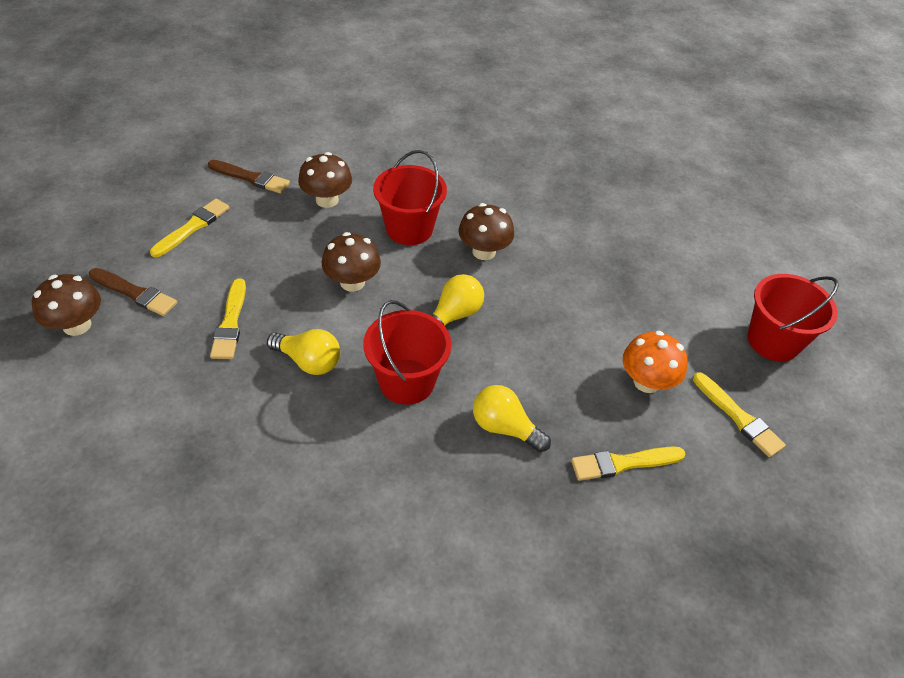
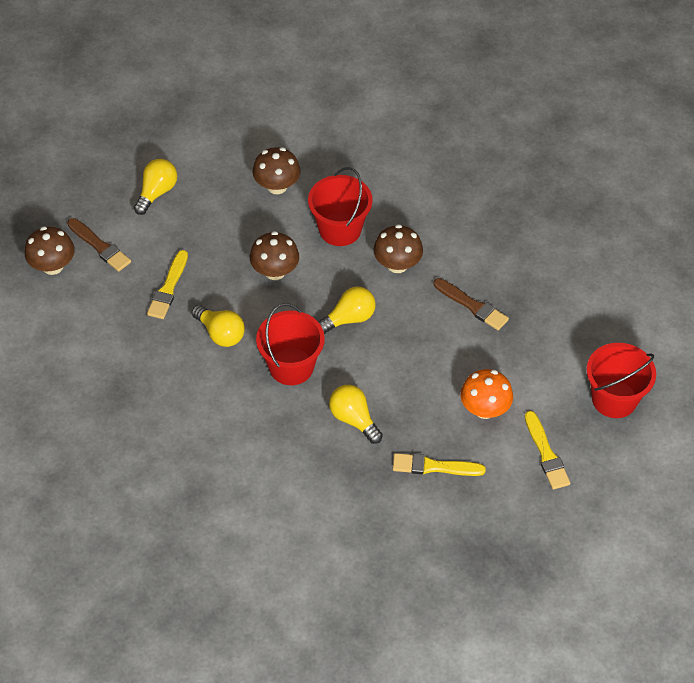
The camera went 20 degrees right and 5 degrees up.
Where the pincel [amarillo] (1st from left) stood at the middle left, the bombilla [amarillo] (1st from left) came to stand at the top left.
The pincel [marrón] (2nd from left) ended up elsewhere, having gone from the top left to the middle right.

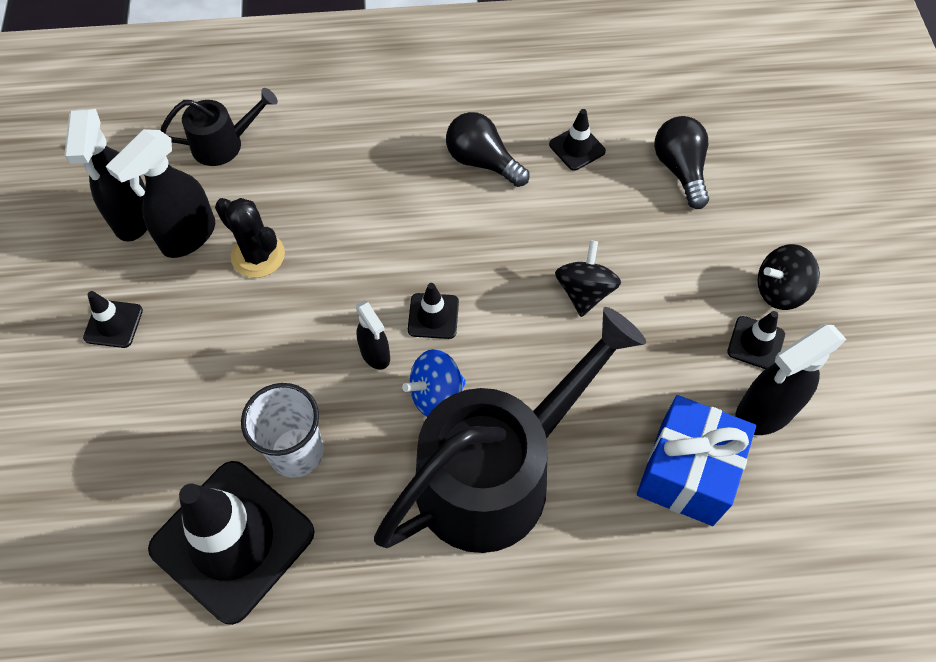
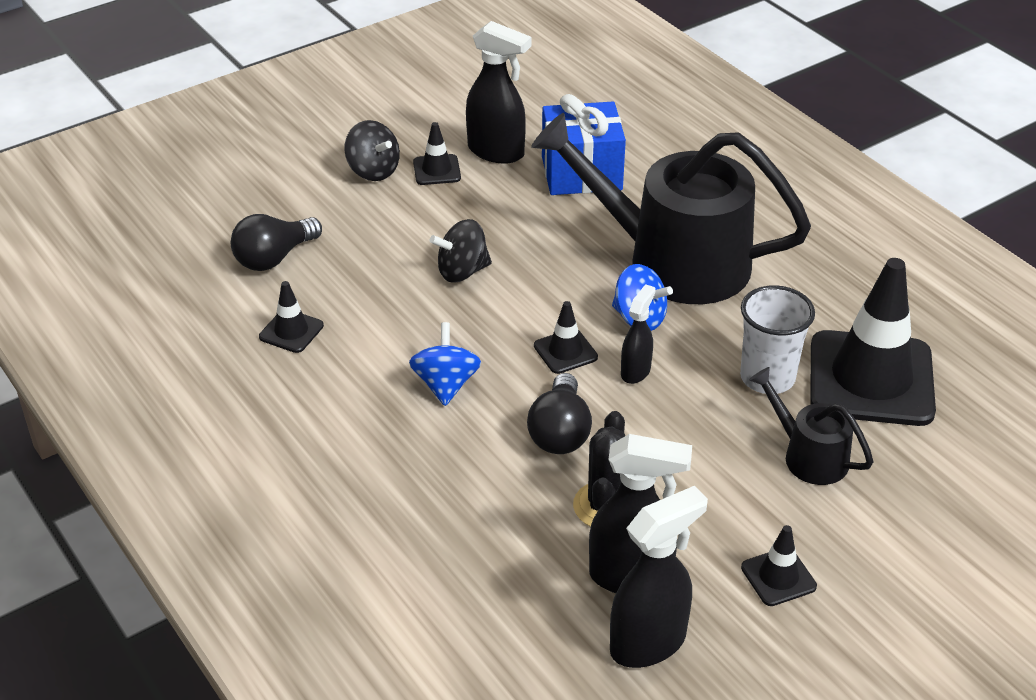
The camera went 120 degrees left and 20 degrees down.
The regadera [negro] (1st from left in the first image) ended up elsewhere, having gone from the top left to the middle right.
The bombilla [negro] (1st from left in the first image) ended up elsewhere, having gone from the top centre to the centre.
The second view gained the peonza [azul] (1st from left) at the centre.

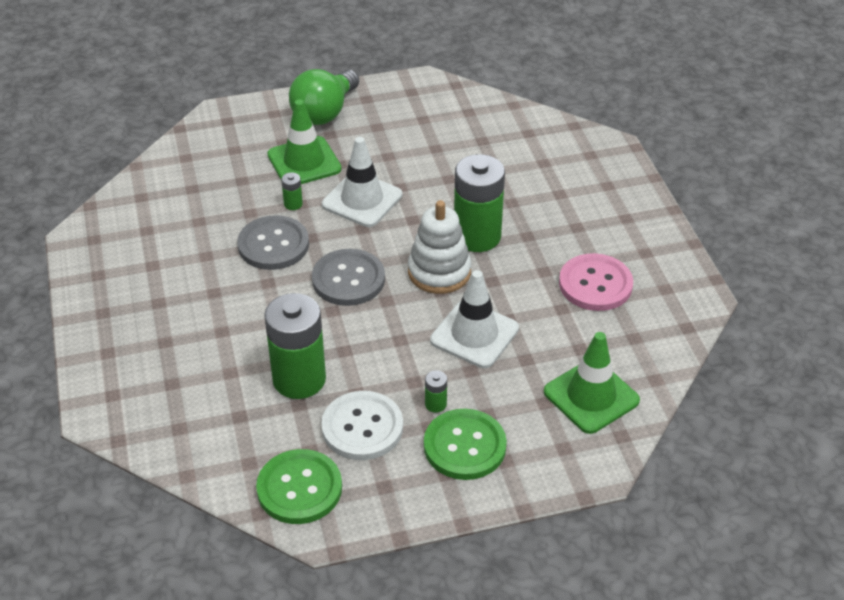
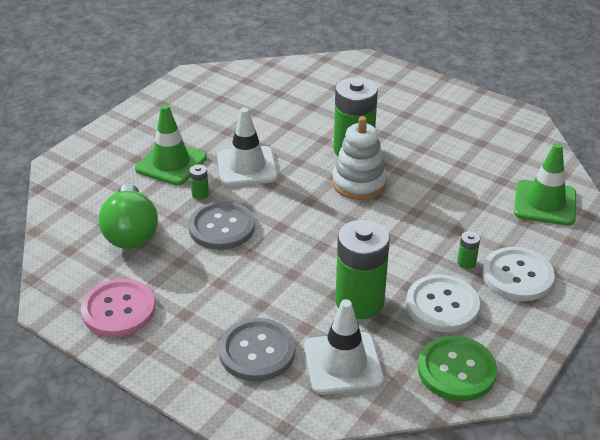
The camera went 40 degrees left and 5 degrees down.
The bombilla [verde] ended up elsewhere, having gone from the top centre to the middle left.
The botón [gris] (2nd from left) ended up elsewhere, having gone from the centre to the bottom centre.
What was the botón [verde] (2nd from left) at the bottom centre turned into the botón [blanco] (2nd from left) at the middle right.
The cono de tráfico [blanco] (2nd from left) ended up elsewhere, having gone from the centre to the bottom centre.
The botón [rosa] ended up elsewhere, having gone from the middle right to the bottom left.

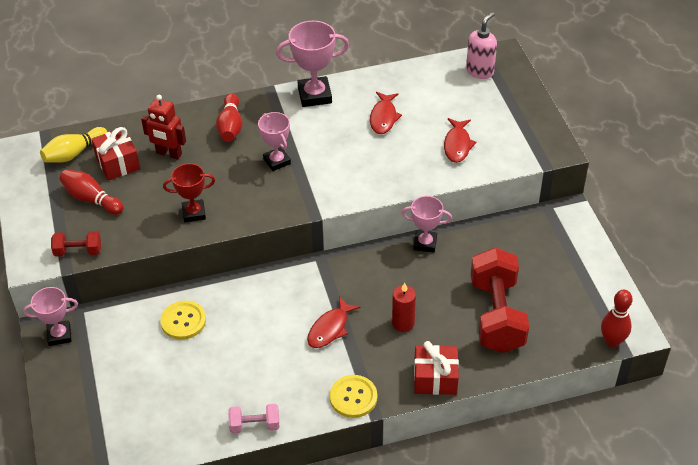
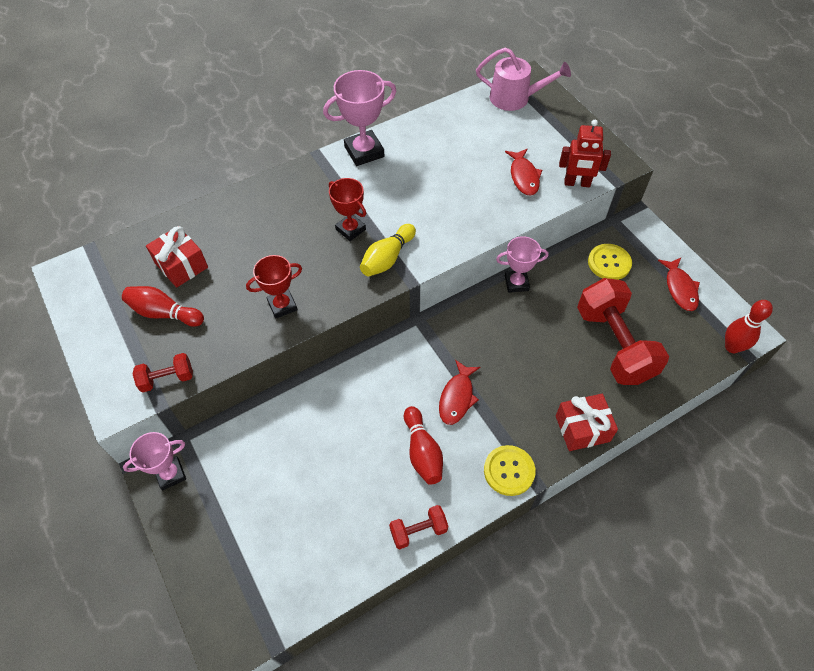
The camera went 15 degrees left and 10 degrees up.
The bolo [amarillo] ended up elsewhere, having gone from the top left to the centre.
The robot [rojo] ended up elsewhere, having gone from the top left to the top right.
The botón [amarillo] (1st from left in the first image) ended up elsewhere, having gone from the bottom left to the middle right.
The bolo [rojo] (2nd from left) ended up elsewhere, having gone from the top left to the centre.
What was the mancuerna [rosa] at the bottom centre turned into the mancuerna [rojo] (2nd from left) at the bottom centre.
What was the trofeo [rosa] (2nd from left) at the top centre turned into the trofeo [rojo] (2nd from left) at the top centre.
The pez [rojo] (2nd from left in the first image) ended up elsewhere, having gone from the top centre to the middle right.
The second view lost the vela [rojo] at the centre.
Where the dispensador de jabón [rosa] stood at the top right, the regadera [rosa] came to stand at the top centre.

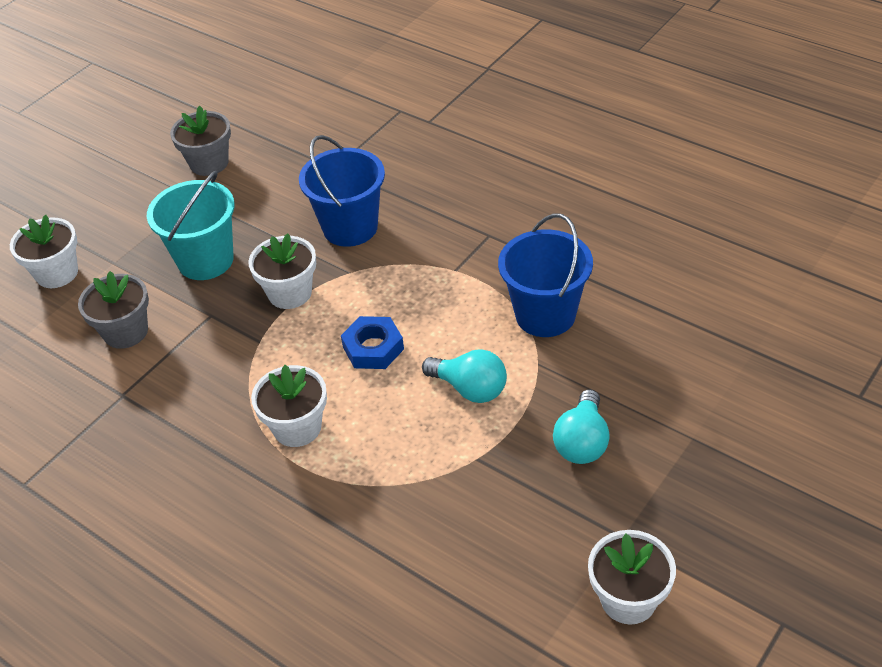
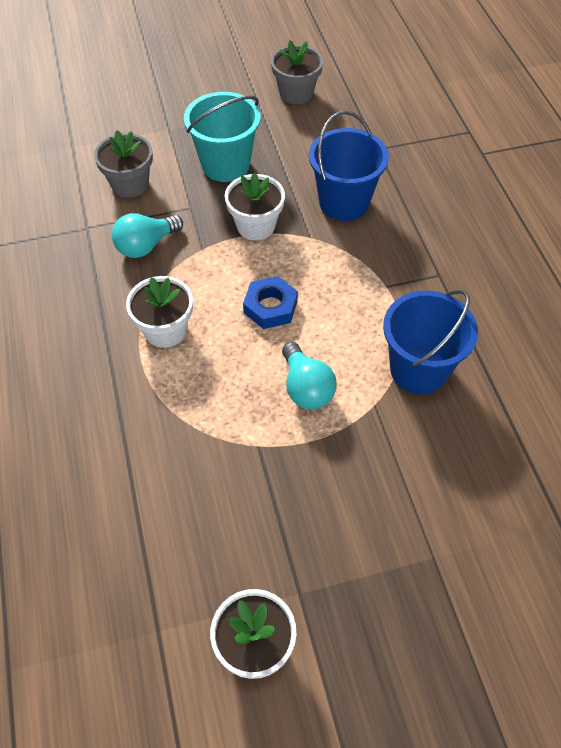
The camera went 35 degrees right and 10 degrees up.
The second view lost the maceta [blanco] (1st from left) at the middle left.
The bombilla [turquesa] (2nd from left in the first image) ended up elsewhere, having gone from the centre to the top left.

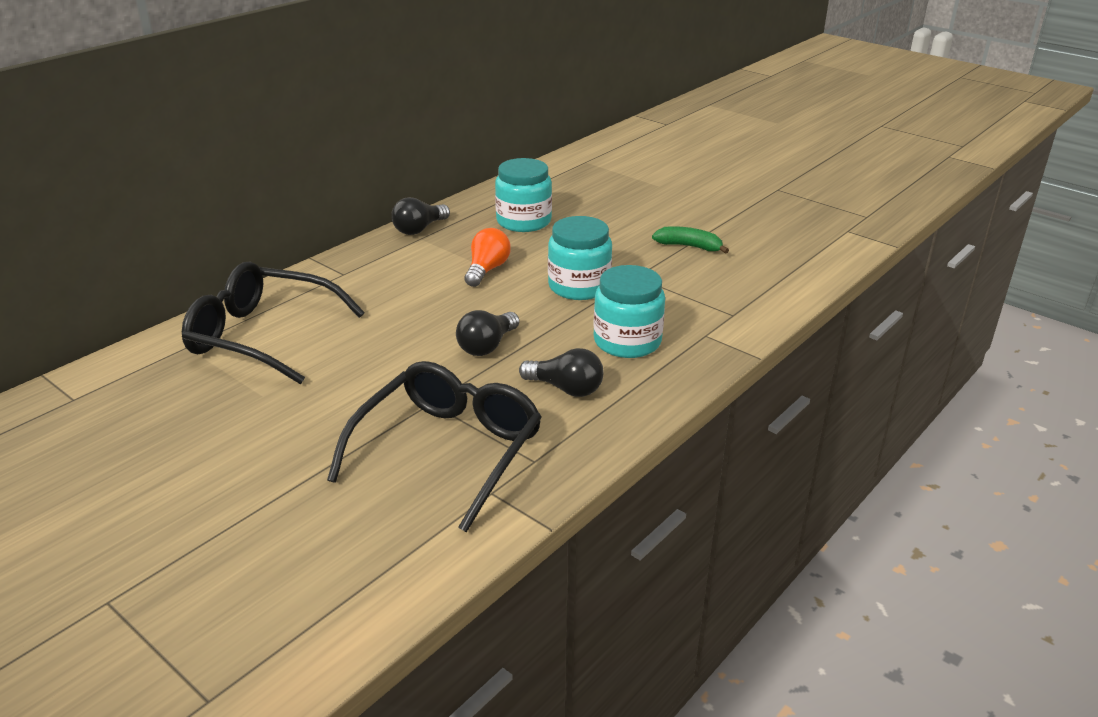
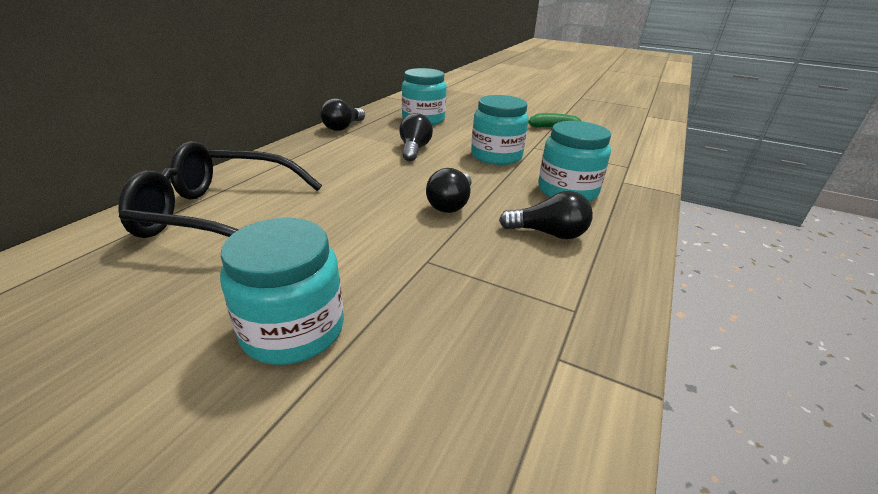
The camera went 15 degrees left and 0 degrees up.
The second view lost the gafas [negro] (2nd from left) at the centre.
What was the bombilla [naranja] at the centre turned into the bombilla [negro] (2nd from left) at the top centre.
The second view gained the tarro [turquesa] (1st from left) at the middle left.

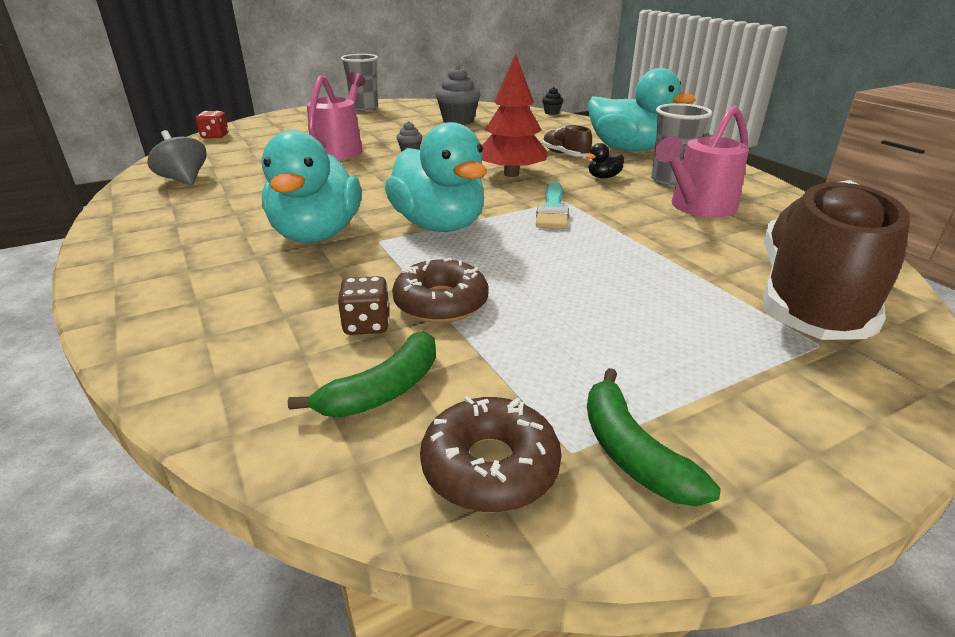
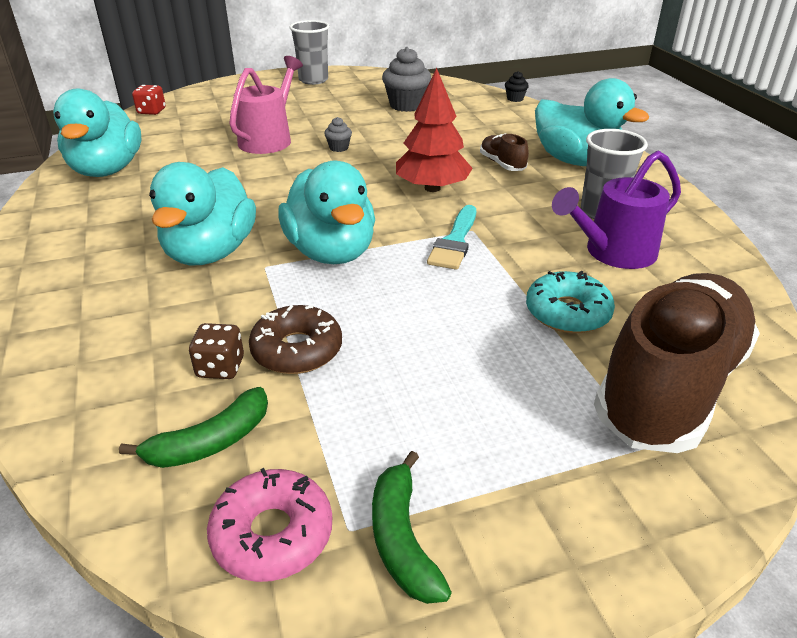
The camera went 10 degrees right and 5 degrees up.
Where the peonza [gris] stood at the top left, the pato [turquesa] (1st from left) came to stand at the top left.
What was the rosquilla [marrón] (2nd from left) at the bottom centre turned into the rosquilla [rosa] at the bottom centre.
The second view lost the pato [negro] at the top centre.
What was the regadera [rosa] (2nd from left) at the top right turned into the regadera [morado] at the top right.
The second view gained the rosquilla [turquesa] at the middle right.

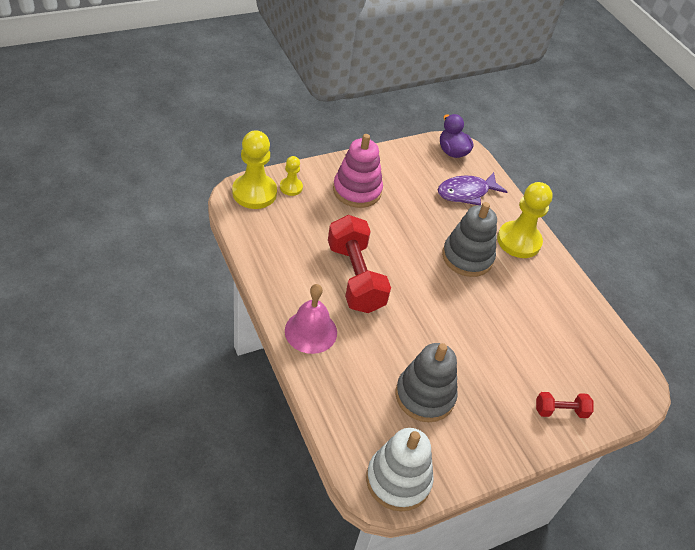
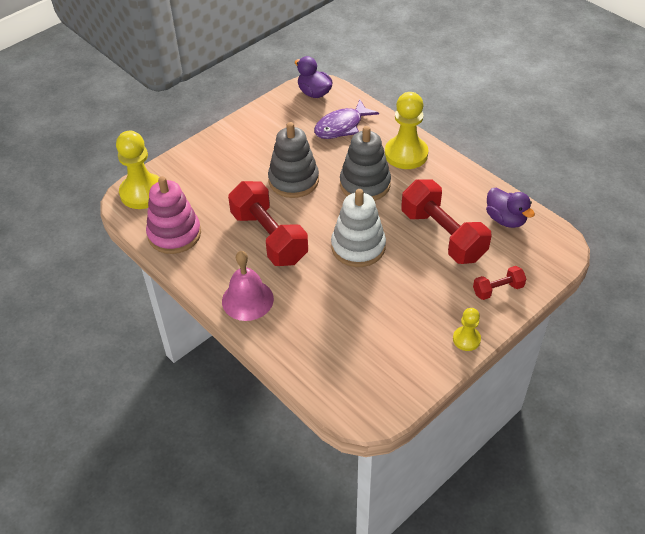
The camera went 10 degrees left and 0 degrees up.
The peón [amarillo] (2nd from left in the first image) ended up elsewhere, having gone from the top centre to the middle right.
The juguete apilable [rosa] ended up elsewhere, having gone from the top centre to the middle left.
The juguete apilable [blanco] ended up elsewhere, having gone from the bottom centre to the centre.
The juguete apilable [gris] (1st from left) ended up elsewhere, having gone from the bottom centre to the top centre.
The second view gained the mancuerna [rojo] (2nd from left) at the middle right.
The second view gained the pato [morado] (2nd from left) at the middle right.

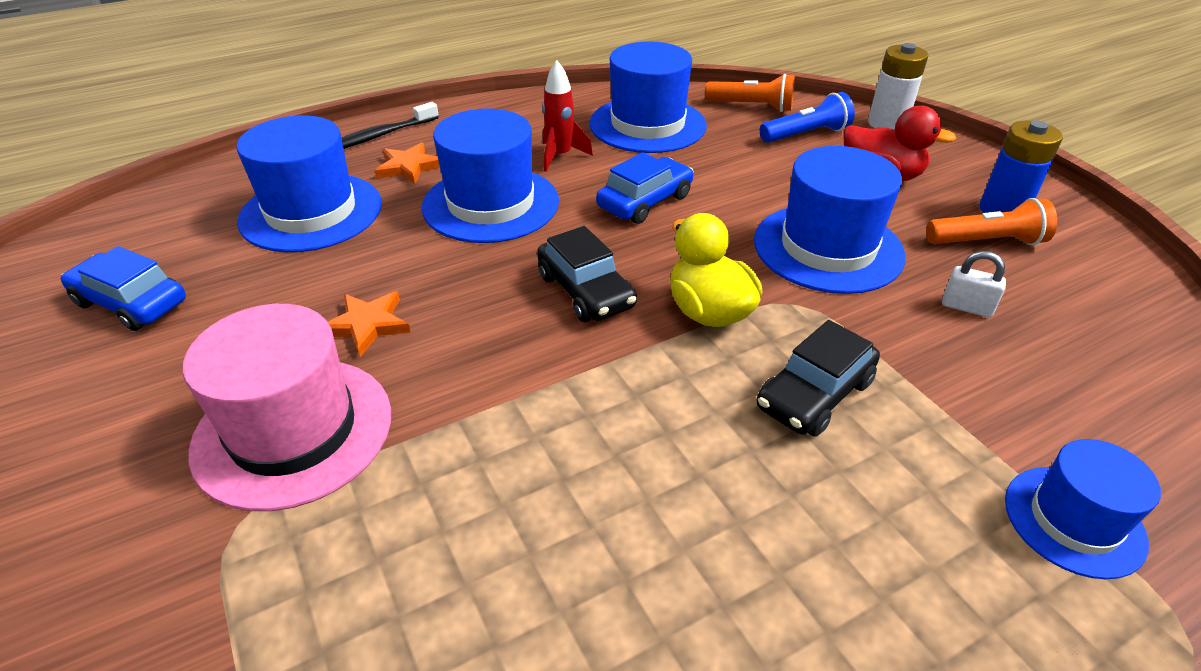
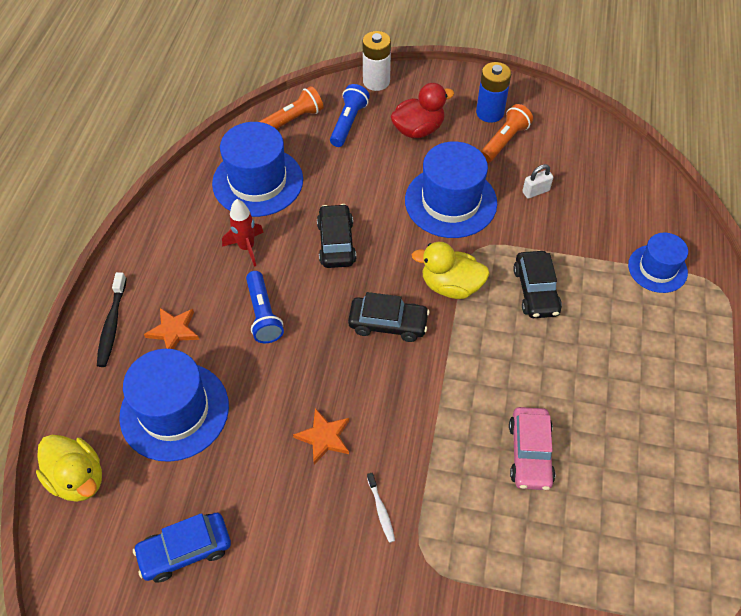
The camera went 50 degrees left and 15 degrees up.
Where the sombrero [rosa] stood at the middle left, the cepillo de dientes [blanco] came to stand at the bottom centre.
Where the sombrero [azul] (2nd from left) stood at the top centre, the lámpara de mano [azul] (1st from left) came to stand at the centre.
What was the coche [azul] (2nd from left) at the top centre turned into the coche [negro] (1st from left) at the centre.
The second view gained the pato [amarillo] (1st from left) at the bottom left.
The second view gained the coche [rosa] at the bottom right.

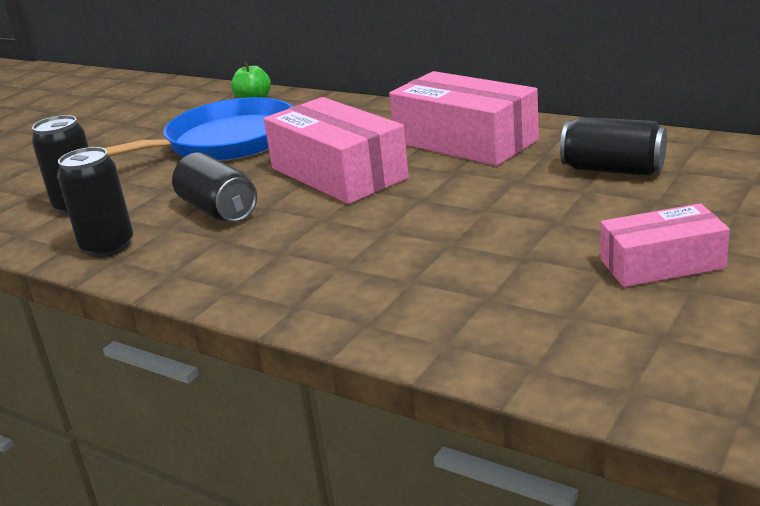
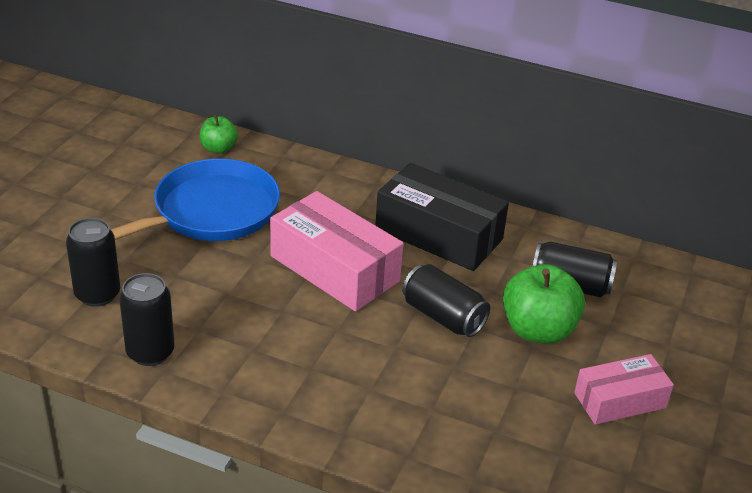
The camera went 15 degrees left and 10 degrees up.
The lata [negro] (3rd from left) ended up elsewhere, having gone from the middle left to the centre.
What was the caja [rosa] (2nd from left) at the top centre turned into the caja [negro] at the centre.
The second view gained the manzana [verde] (2nd from left) at the middle right.

